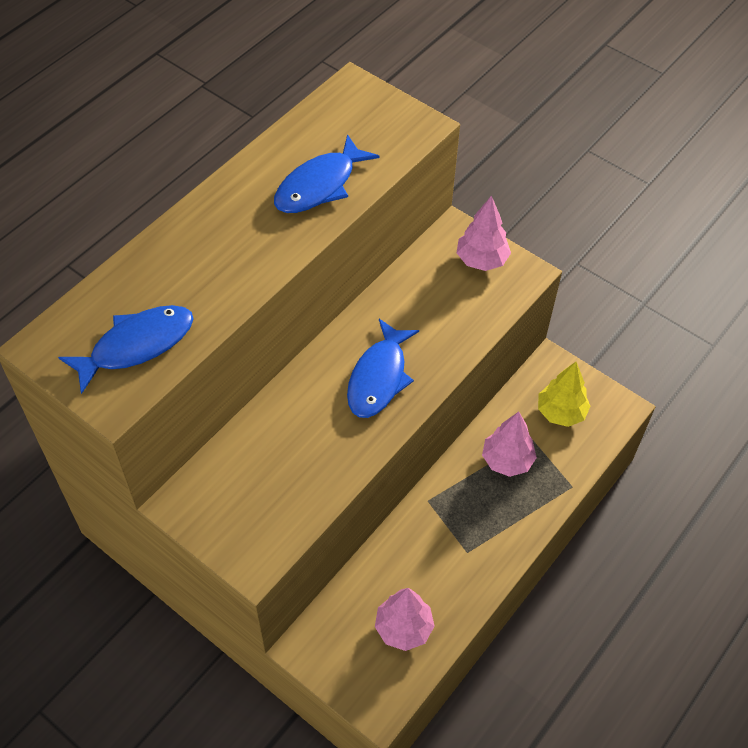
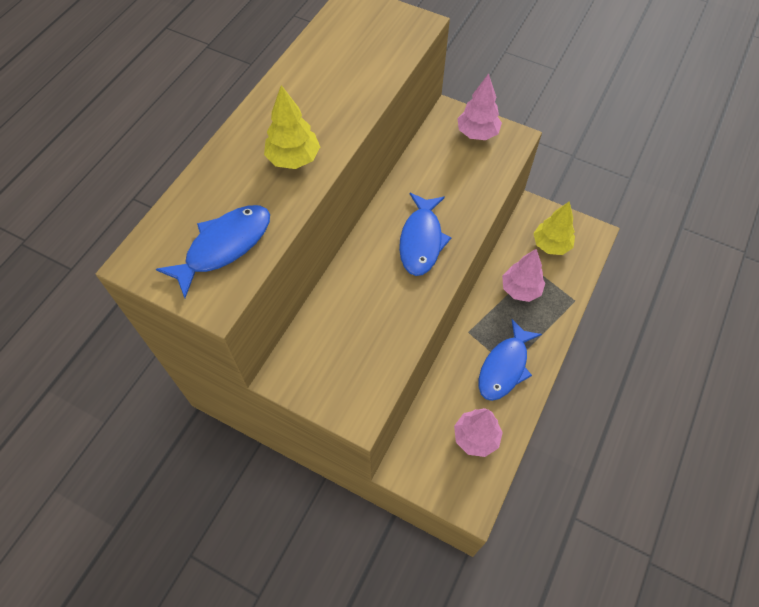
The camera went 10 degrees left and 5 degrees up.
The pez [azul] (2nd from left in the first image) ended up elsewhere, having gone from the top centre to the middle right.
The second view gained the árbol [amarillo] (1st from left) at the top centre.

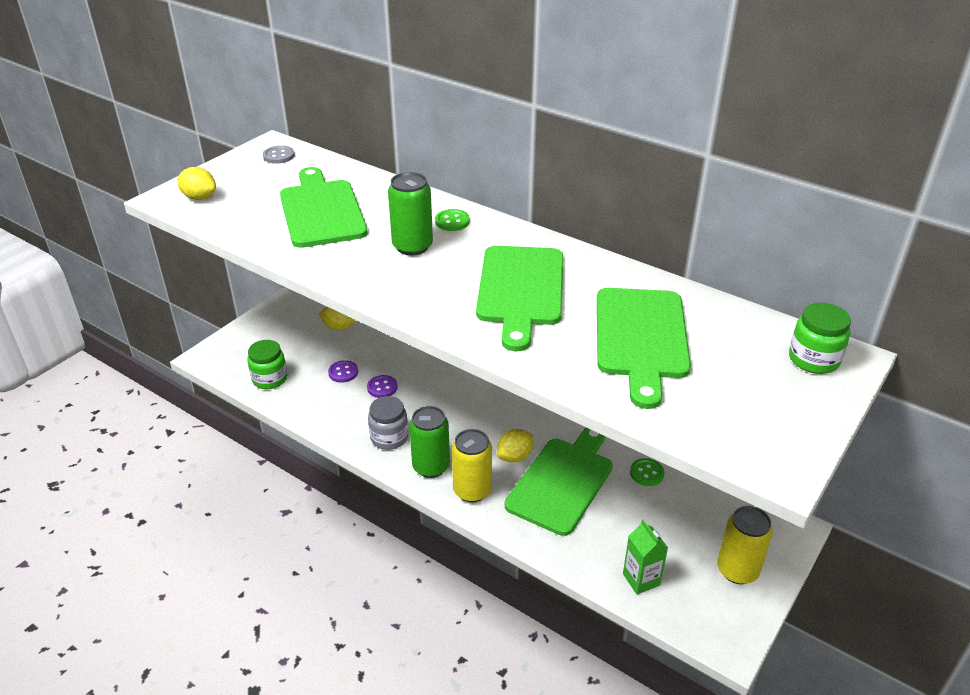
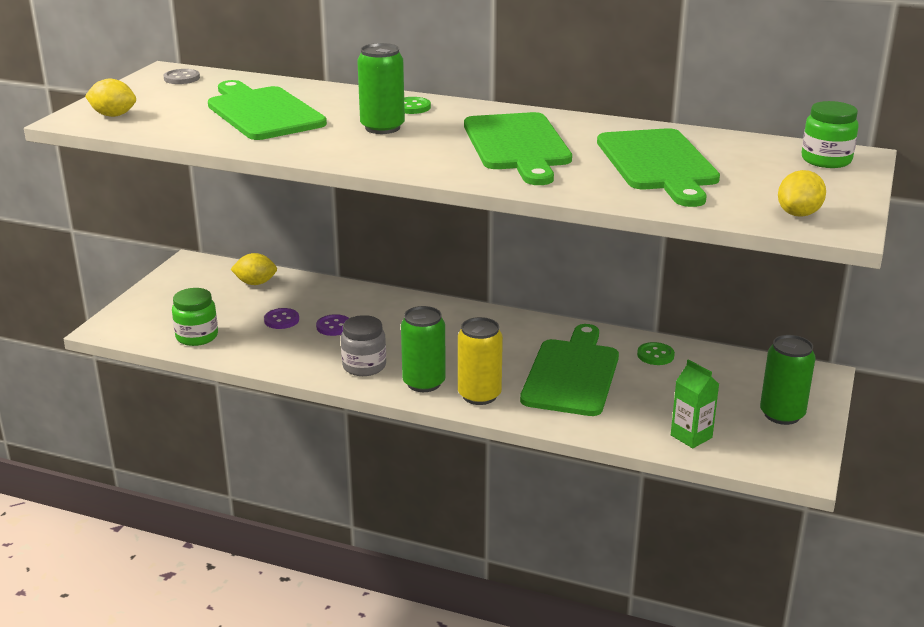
The camera went 15 degrees left and 10 degrees down.
The limón [amarillo] (3rd from left) ended up elsewhere, having gone from the centre to the top right.
What was the lata [amarillo] (2nd from left) at the bottom right turned into the lata [verde] (3rd from left) at the middle right.

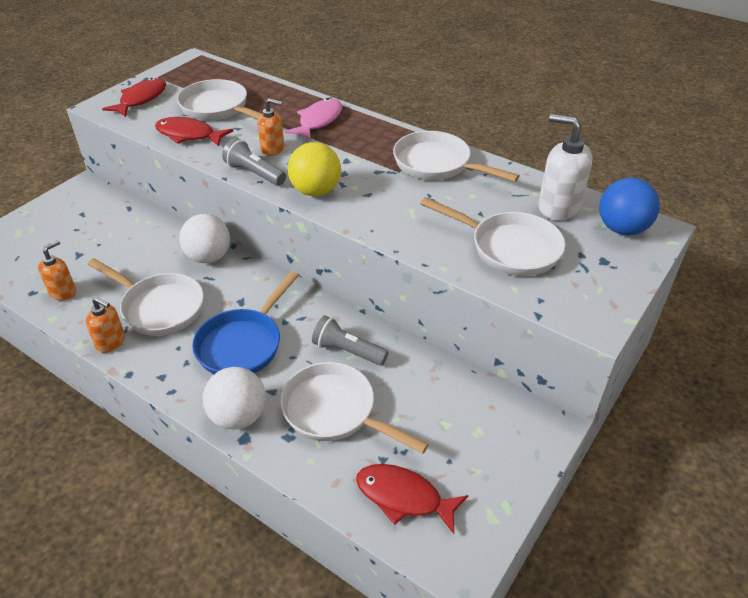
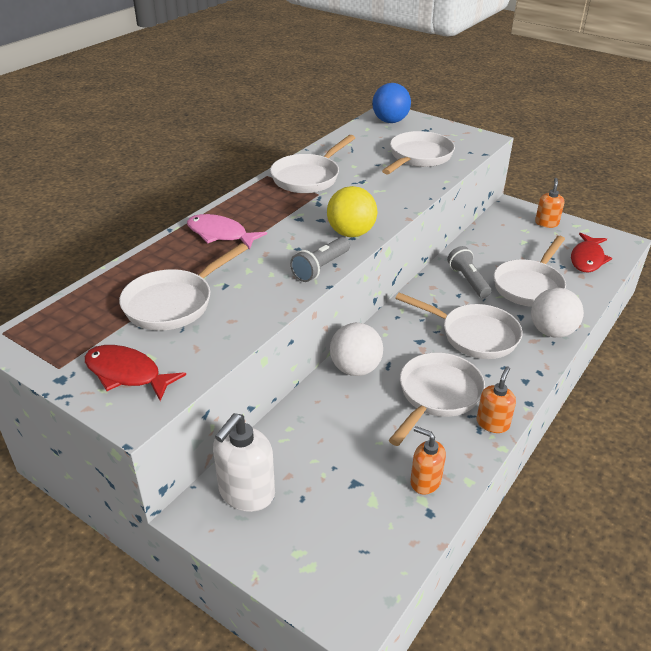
The camera went 90 degrees left and 5 degrees down.
The second view lost the pez [rojo] (2nd from left) at the top left.
What was the sartén [azul] at the middle left turned into the sartén [blanco] (5th from left) at the middle right.
The dispensador de jabón [naranja] (3rd from left) ended up elsewhere, having gone from the top centre to the top right.
The lámpara de mano [gris] (2nd from left) at the centre ended up facing another way, 135 degrees clockwise from before.
The dispensador de jabón [blanco] ended up elsewhere, having gone from the top right to the bottom centre.

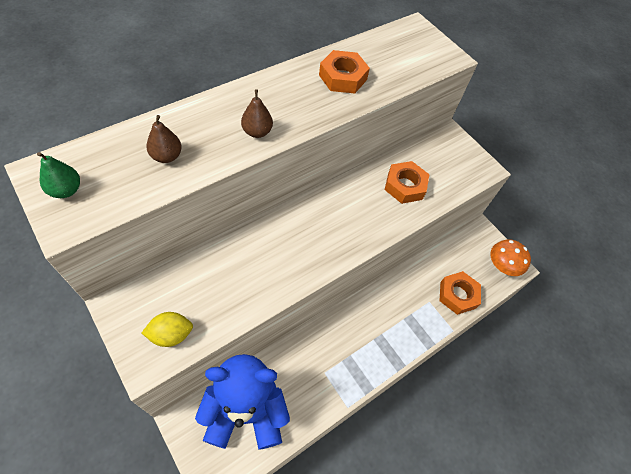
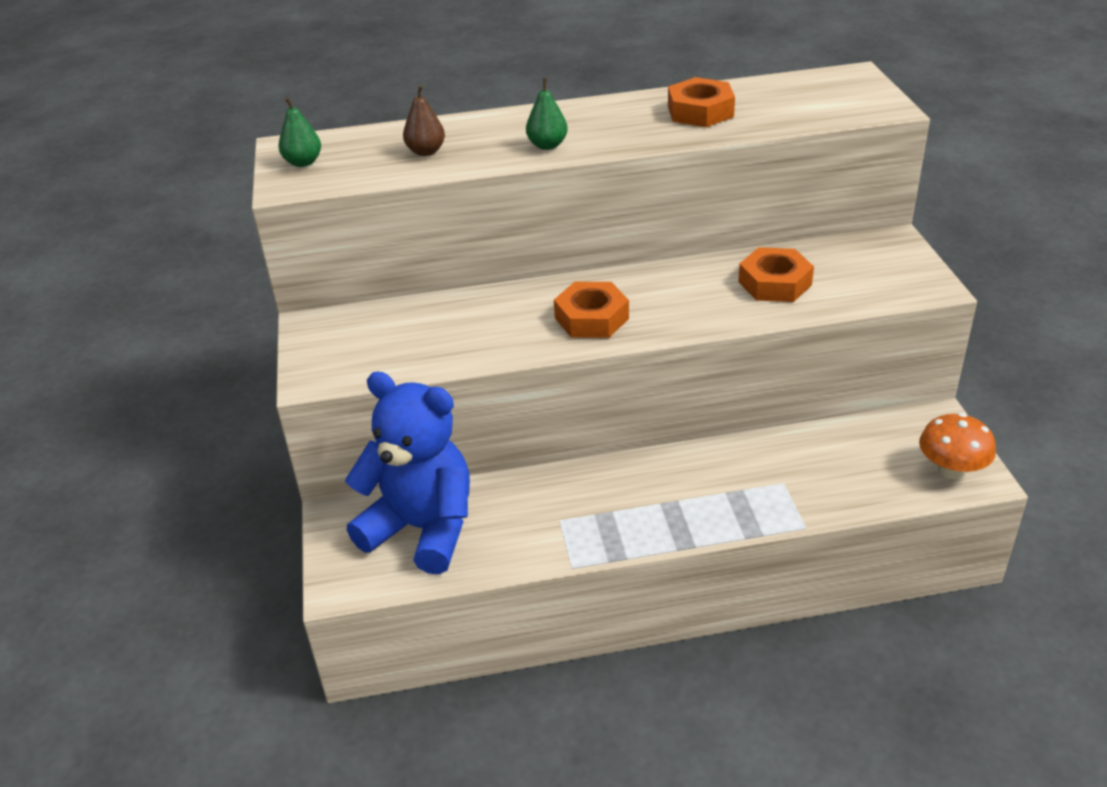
The camera went 35 degrees right and 20 degrees down.
The second view lost the limón [amarillo] at the bottom left.
What was the pera [marrón] (2nd from left) at the top centre turned into the pera [verde] (2nd from left) at the top centre.
The tuerca [naranja] (3rd from left in the first image) ended up elsewhere, having gone from the middle right to the centre.

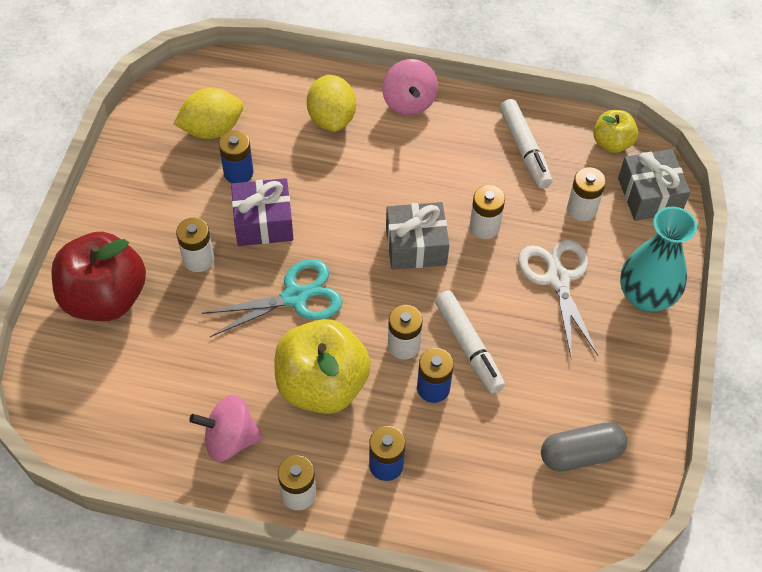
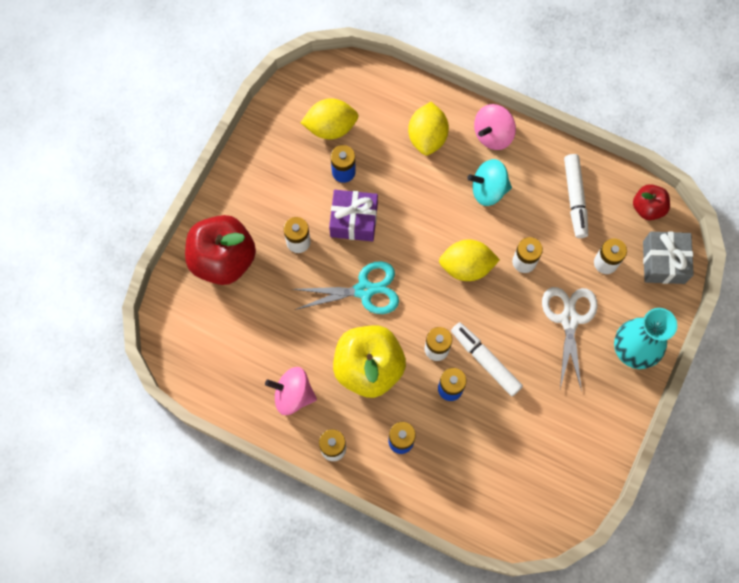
The camera went 15 degrees right and 15 degrees up.
The peonza [rosa] (2nd from left) at the top centre ended up facing another way, 45 degrees clockwise from before.
Where the regalo [gris] (1st from left) stood at the centre, the limón [amarillo] (3rd from left) came to stand at the centre.
The rotulador [blanco] (1st from left) at the centre ended up facing another way, 150 degrees clockwise from before.
The second view lost the cápsula [gris] at the bottom right.
What was the manzana [amarillo] (2nd from left) at the top right turned into the manzana [rojo] (2nd from left) at the middle right.
The second view gained the peonza [turquesa] at the top centre.

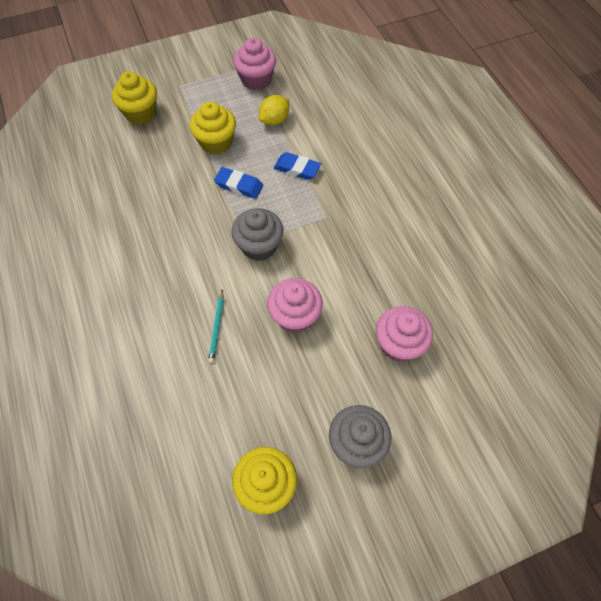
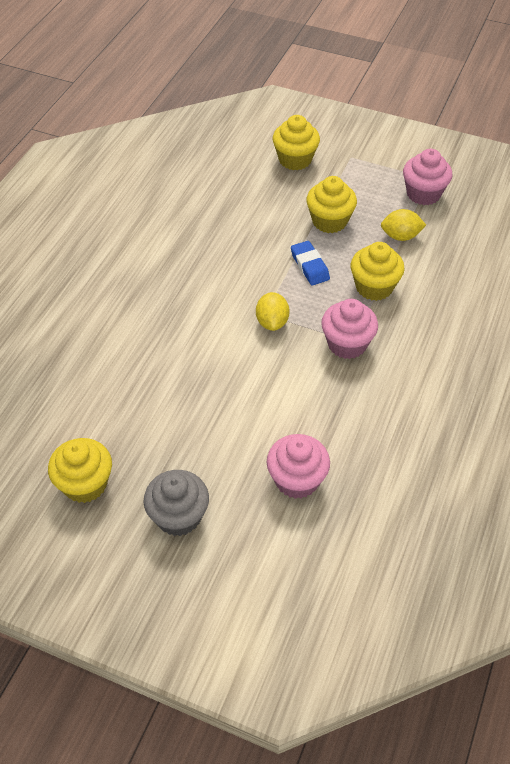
The camera went 45 degrees right and 10 degrees down.
The second view lost the lápiz [turquesa] at the centre.
Where the magdalena [gris] (1st from left) stood at the centre, the limón [amarillo] (1st from left) came to stand at the centre.
The magdalena [rosa] (2nd from left) ended up elsewhere, having gone from the centre to the middle right.
Where the goma de borrar [azul] (2nd from left) stood at the top centre, the magdalena [amarillo] (4th from left) came to stand at the middle right.

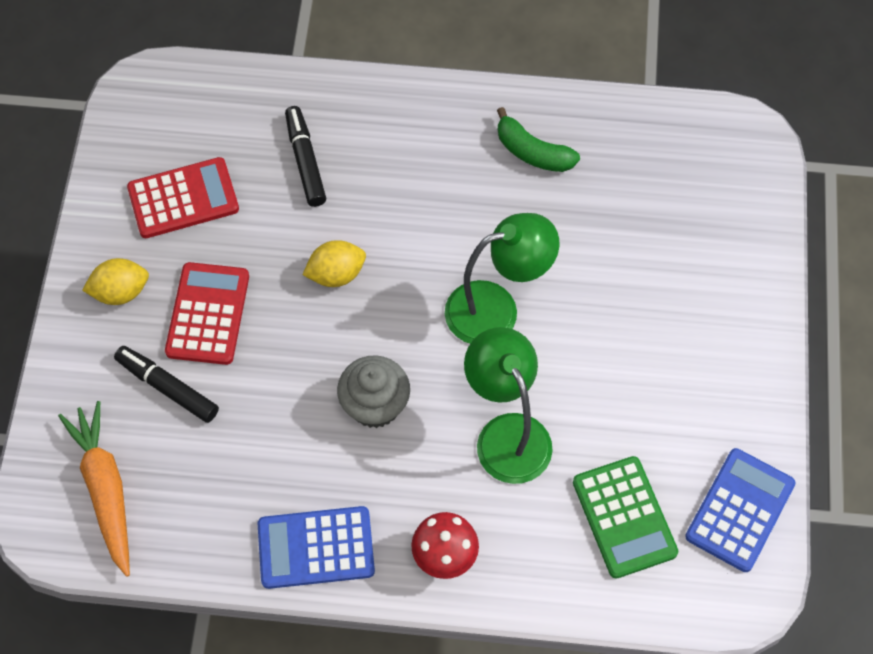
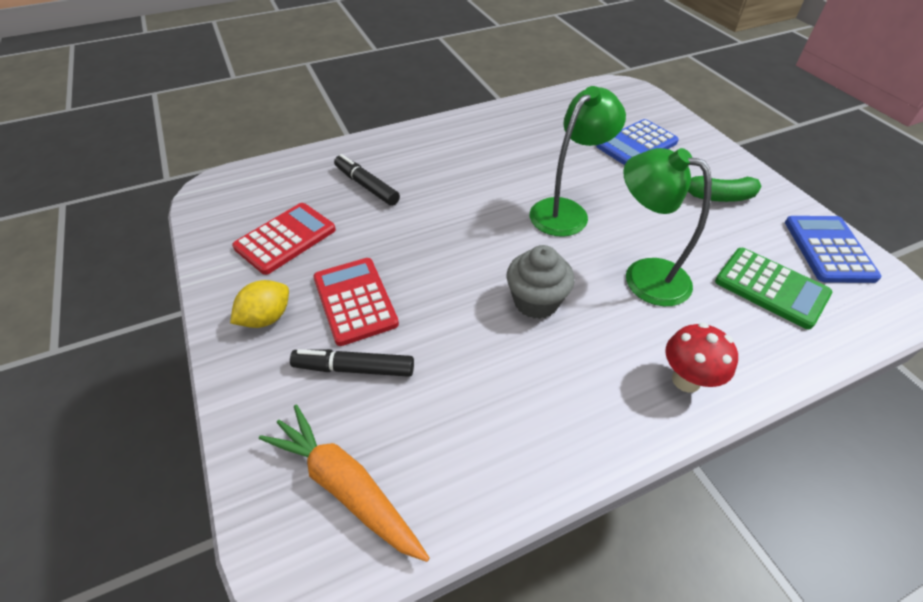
The camera went 30 degrees left and 15 degrees down.
The calculadora [azul] (1st from left) ended up elsewhere, having gone from the bottom centre to the top right.
The second view lost the limón [amarillo] (2nd from left) at the centre.
The plátano [verde] ended up elsewhere, having gone from the top centre to the top right.

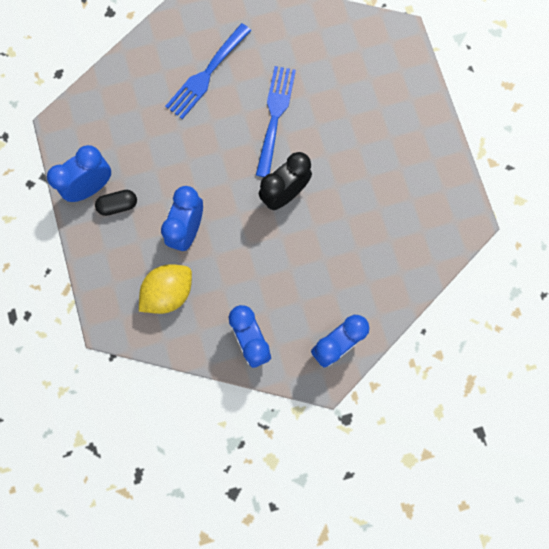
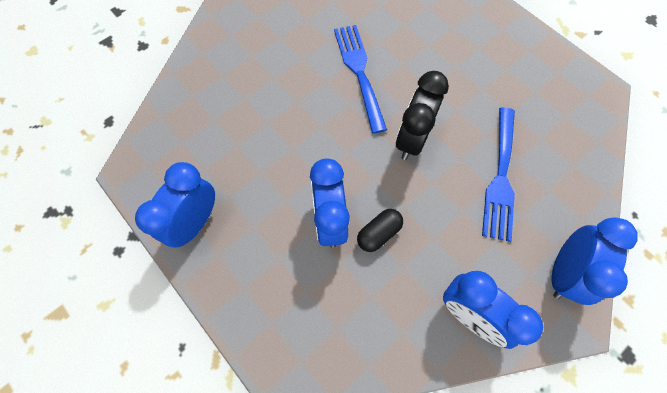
The camera went 25 degrees left and 10 degrees down.
The cápsula [negro] ended up elsewhere, having gone from the middle left to the centre.
The second view lost the limón [amarillo] at the middle left.
The tenedor [azul] (1st from left in the first image) ended up elsewhere, having gone from the top centre to the middle right.

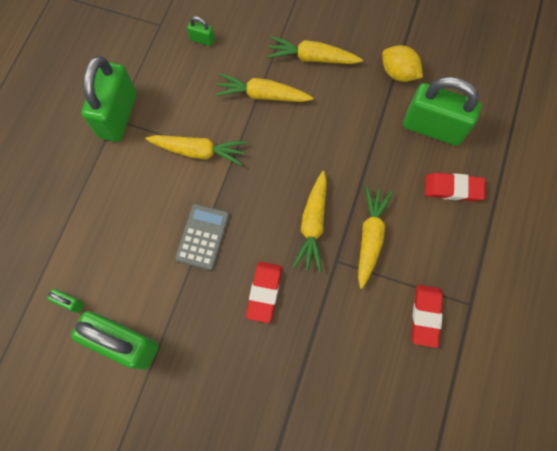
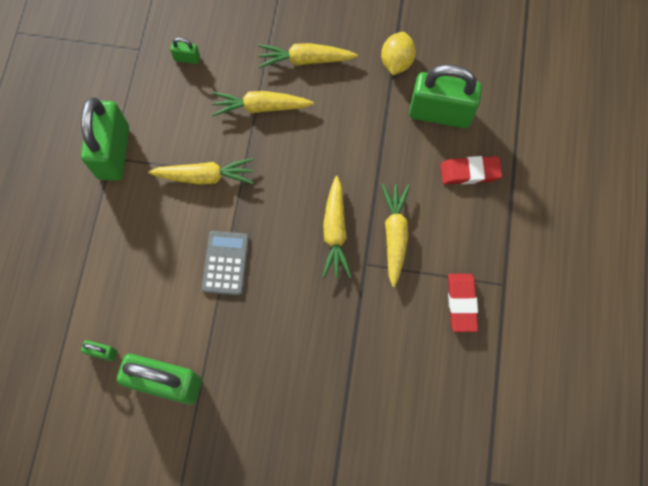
The camera went 10 degrees left and 0 degrees up.
The second view lost the goma de borrar [rojo] (1st from left) at the centre.
The limón [amarillo] at the top right ended up facing another way, 75 degrees clockwise from before.

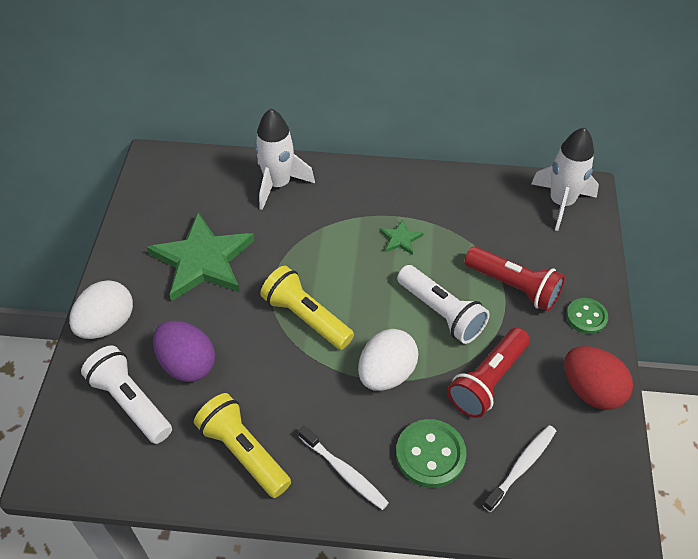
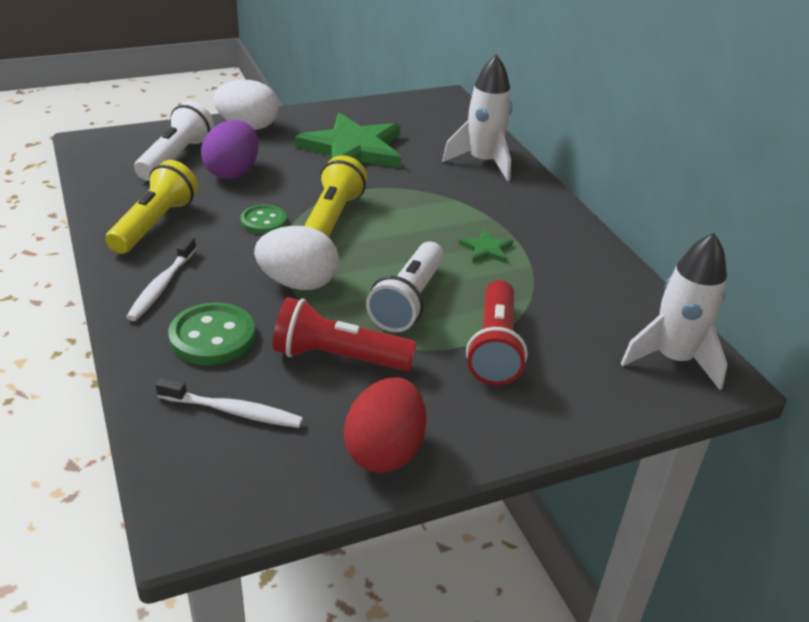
The camera went 60 degrees right and 15 degrees down.
The botón [verde] (2nd from left) ended up elsewhere, having gone from the middle right to the middle left.

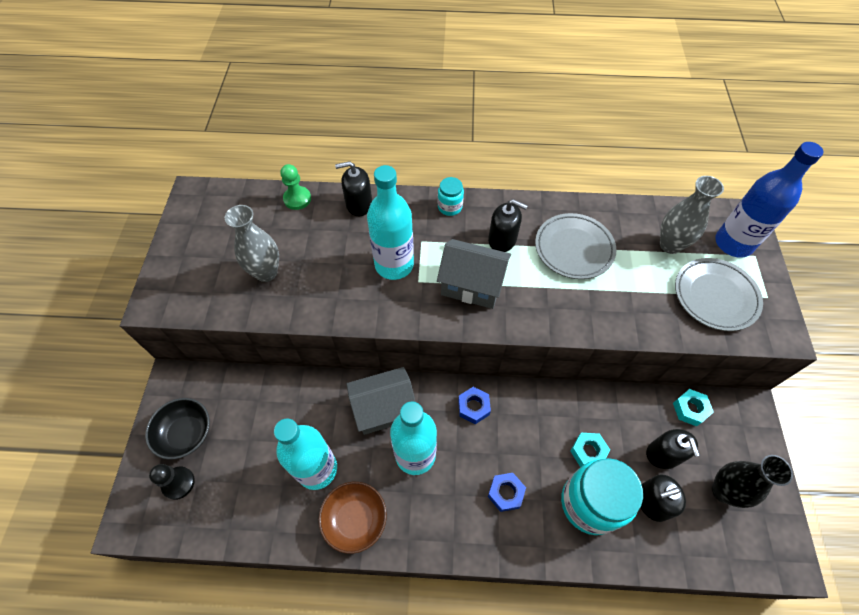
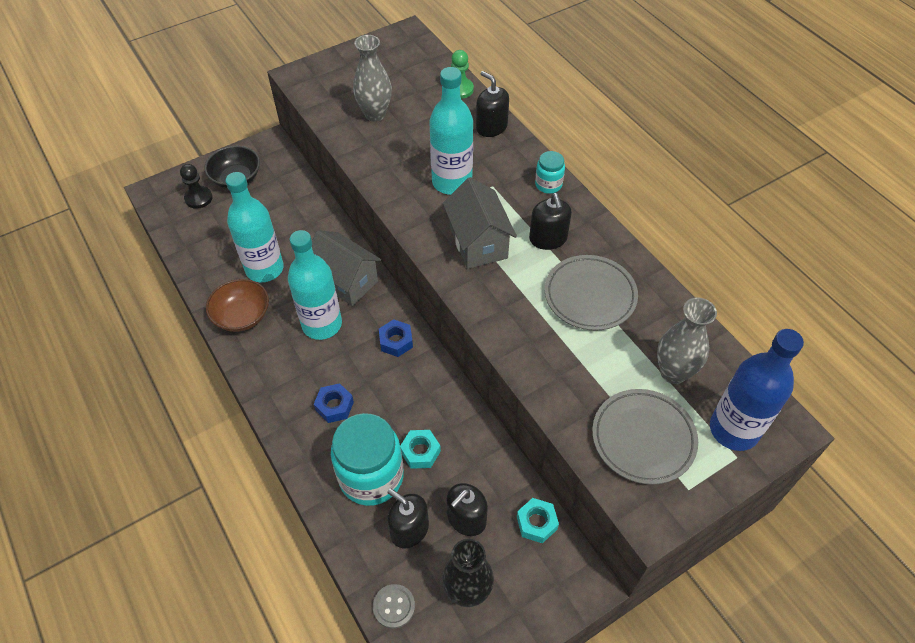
The camera went 55 degrees right and 5 degrees down.
The second view gained the botón [gris] at the bottom centre.

